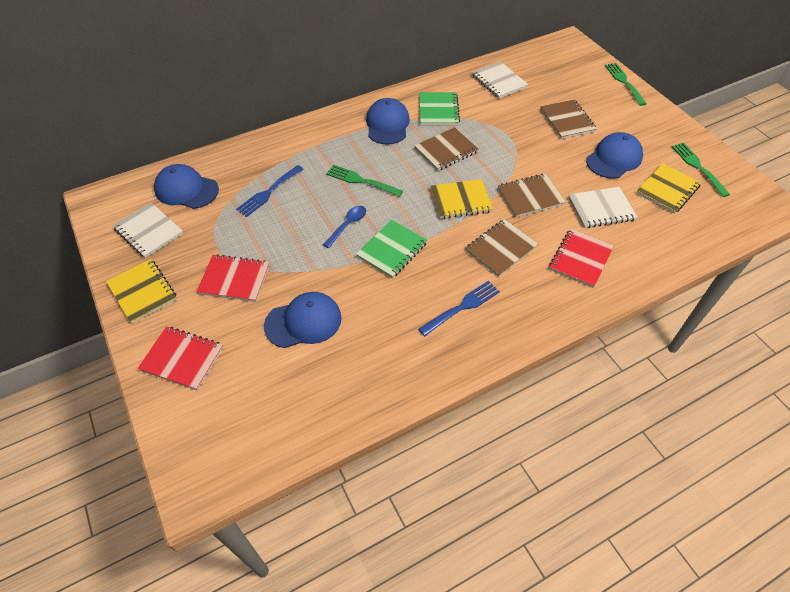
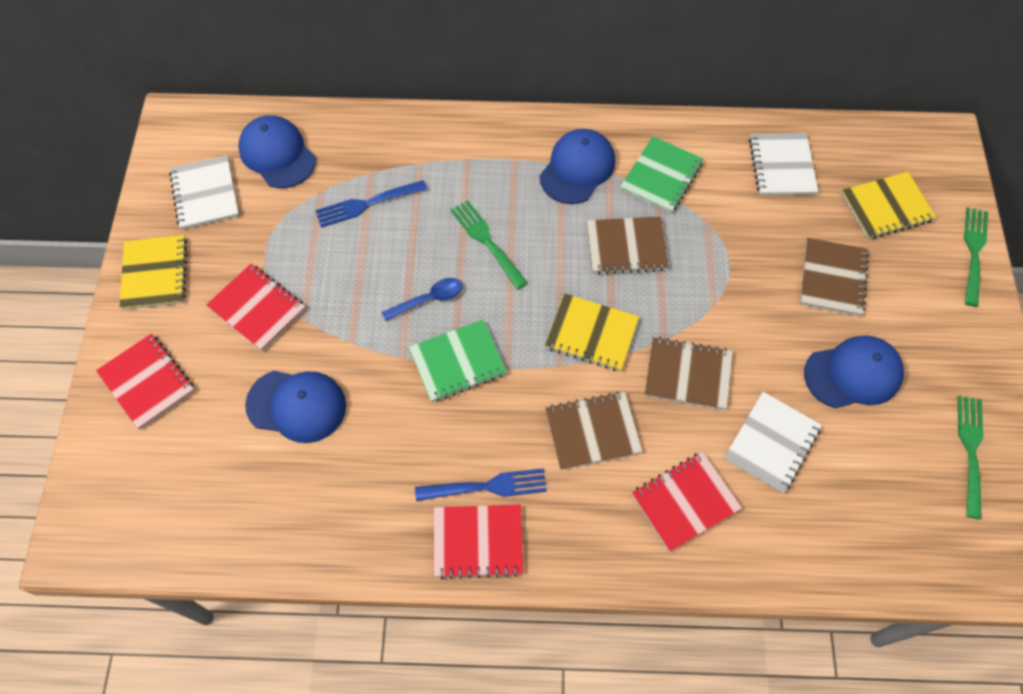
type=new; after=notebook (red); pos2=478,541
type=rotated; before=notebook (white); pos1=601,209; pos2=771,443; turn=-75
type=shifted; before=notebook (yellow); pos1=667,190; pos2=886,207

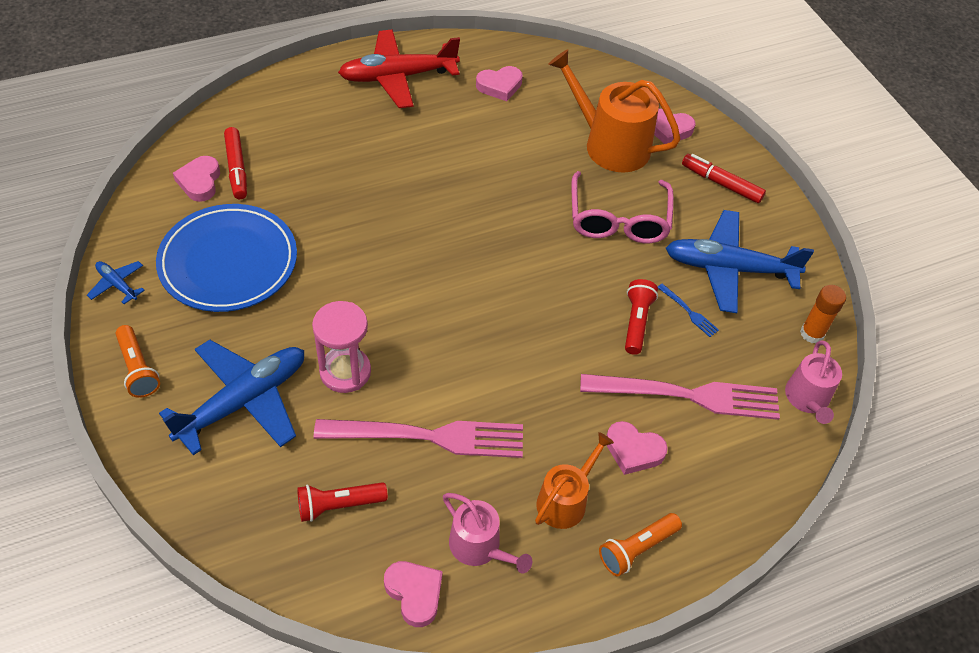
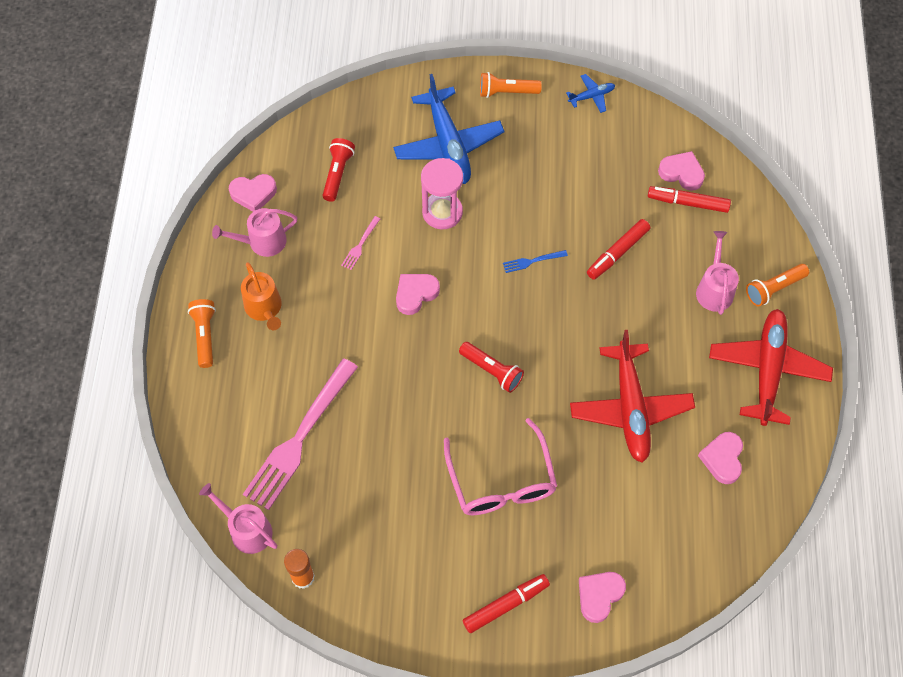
type=scaled; before=fork (pink); pos1=429,436; pos2=360,245; scale=0.4
type=shifted; before=heart (pink); pos1=633,450; pos2=415,294
type=rotated; before=glasses (pink); pos1=618,220; pos2=501,481; turn=-135
type=shifted; before=flashlight (red); pos1=636,322; pos2=492,371
type=shifted; before=fork (blue); pos1=689,312; pos2=532,261
type=new; after=plane (red); pos2=630,408
type=new; after=marker (red); pos2=617,253
type=new; after=watering can (pink); pos2=714,289
type=new; after=flashlight (orange); pos2=774,289
type=gone; before=plate (blue); pos1=228,262
type=gone; before=watering can (orange); pos1=610,144
type=gone; before=plane (blue); pos1=728,268

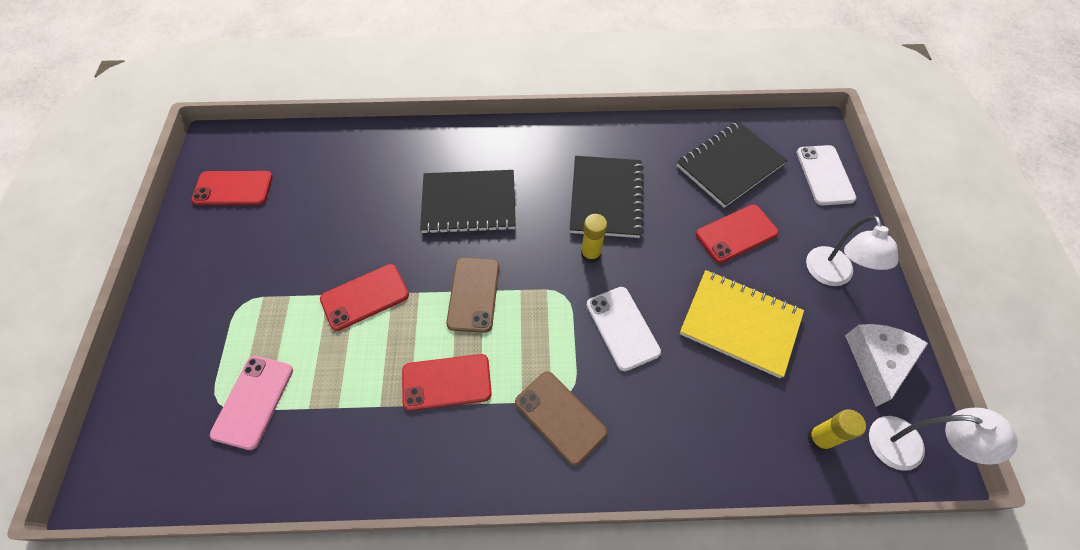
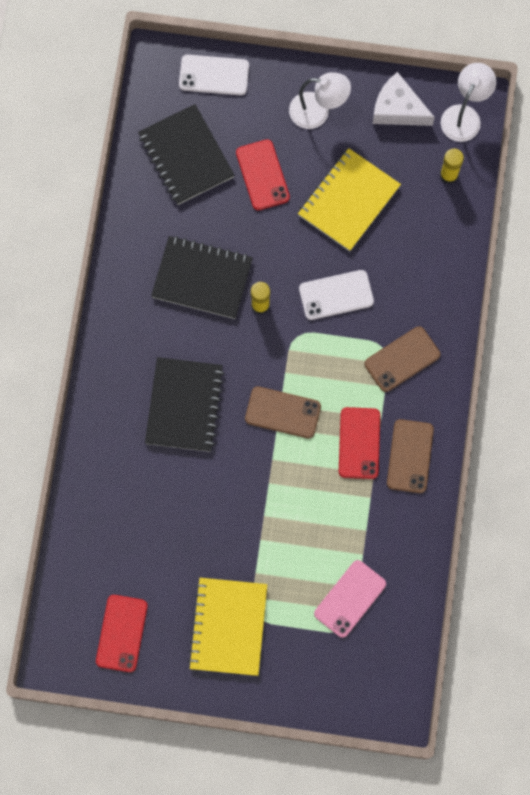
type=new; after=notebook (yellow); pos2=228,627
type=rotated; before=phone (pink); pos1=253,401; pos2=350,598; turn=-75
type=new; after=phone (brown); pos2=410,456
type=gone; before=phone (red); pos1=365,297

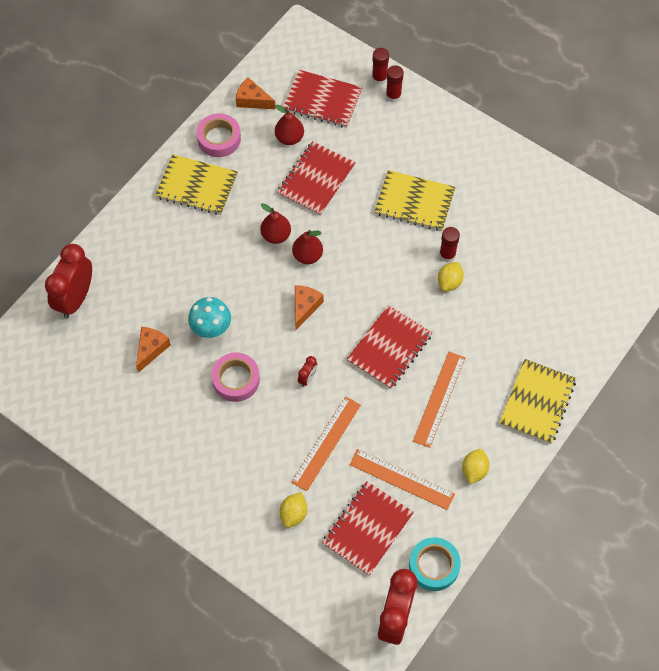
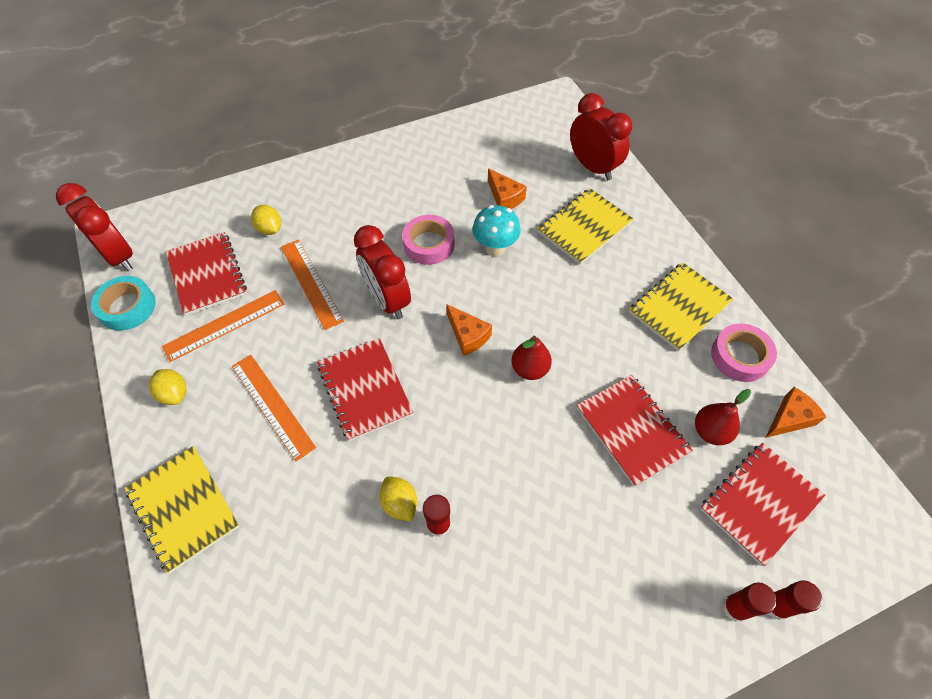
type=scaled; before=clock (red); pos1=307,378; pos2=387,300; scale=2.31
type=shifted; before=notebook (yellow); pos1=414,202; pos2=584,227
type=gone; before=pear (red); pos1=276,235

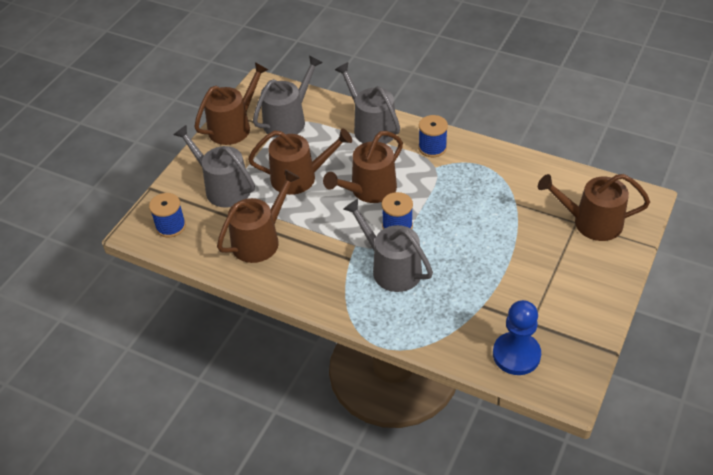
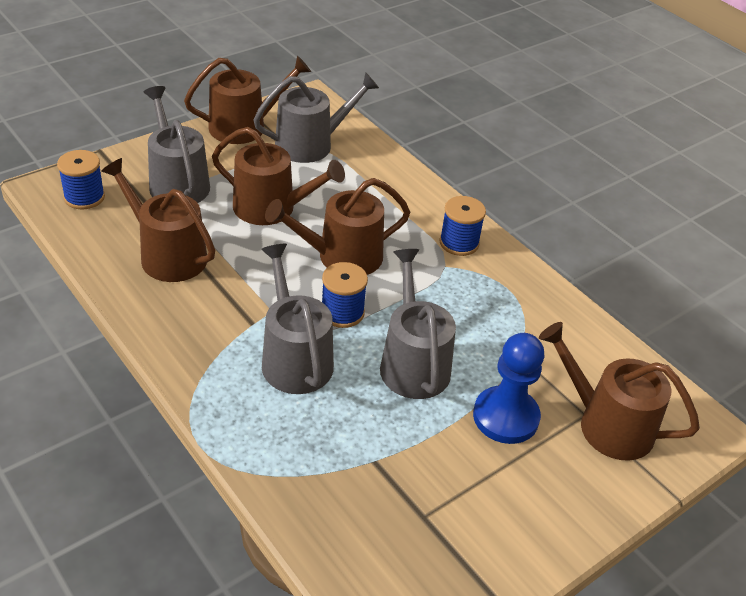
type=rotated; before=watering can (brown); pos1=260,240; pos2=167,255; turn=-120
type=shifted; before=watering can (grey); pos1=371,127; pos2=413,363
type=shifted; before=pawn (blue); pos1=516,355; pos2=505,417

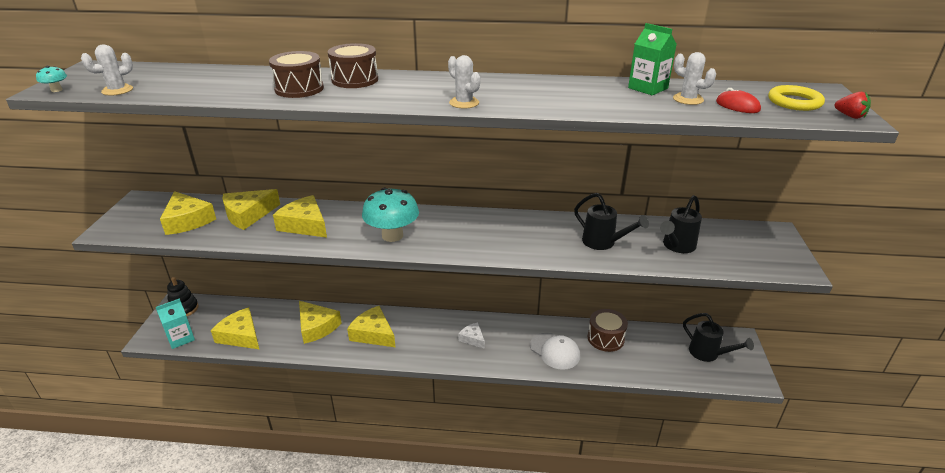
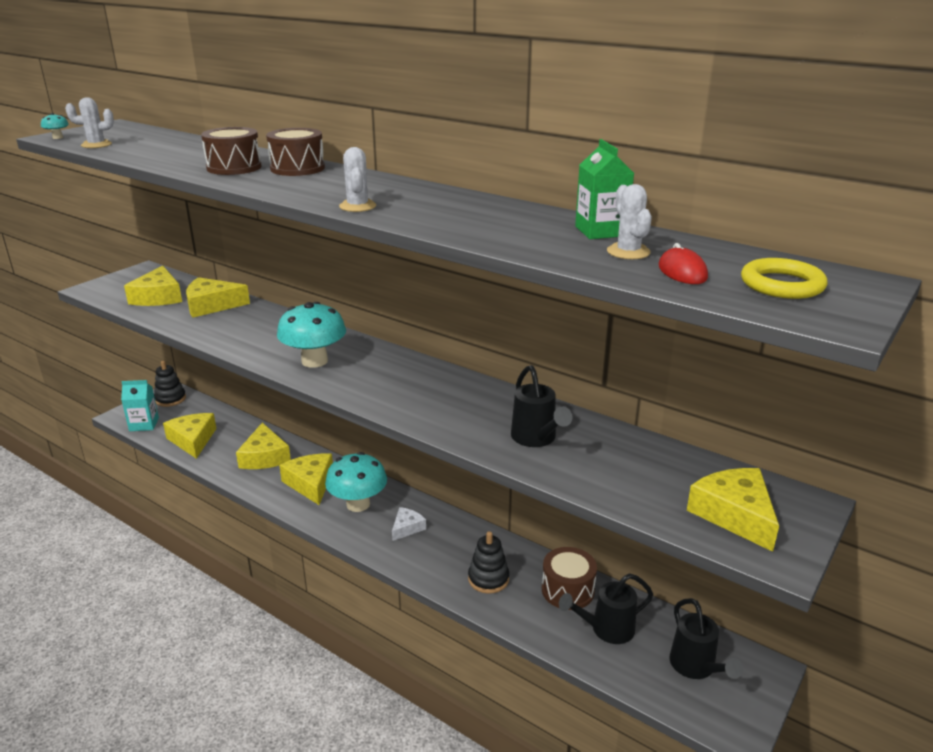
type=new; after=mushroom (turquoise); pos2=358,504
type=rotated; before=cheese (white); pos1=472,338; pos2=407,528; turn=45
type=swapped; before=cap (white); after=stacking toy (black); pos1=555,351; pos2=488,579
type=shifted; before=watering can (black); pos1=677,246; pos2=607,629
type=shifted; before=cheese (yellow); pos1=305,225; pos2=734,514
type=gone; before=strawberry (red); pos1=850,116

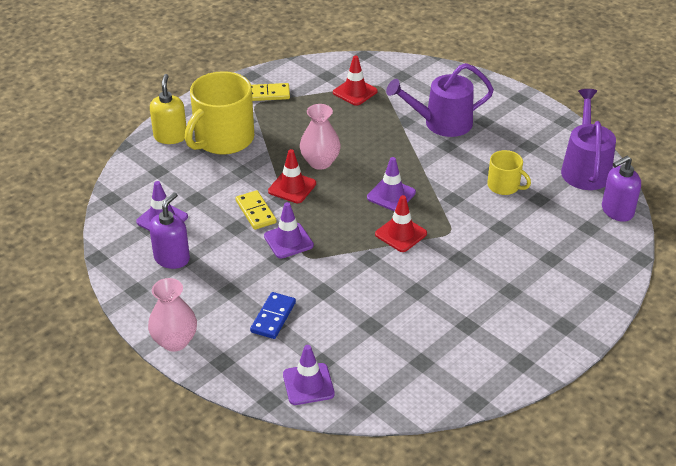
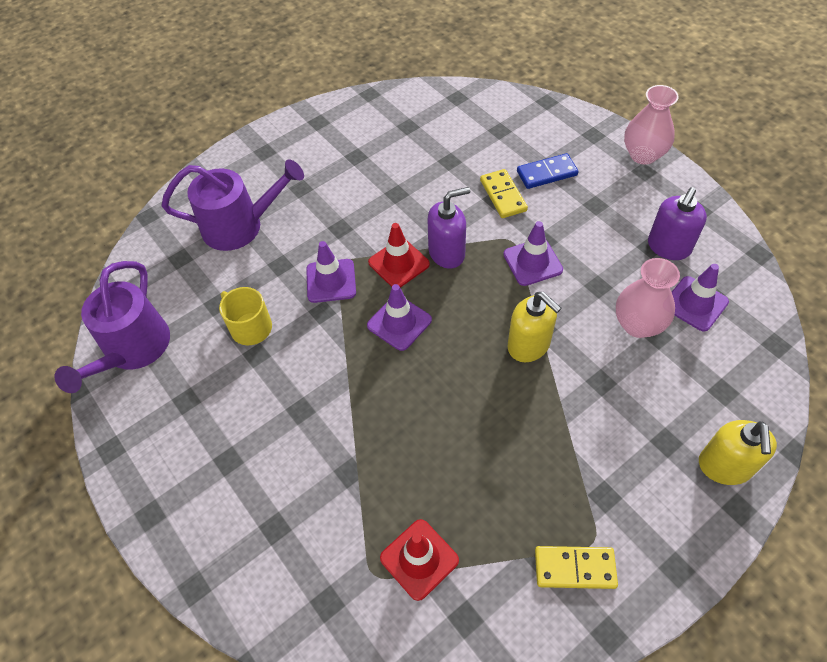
type=shifted; before=watering can (purple); pos1=442,123; pos2=240,226
type=shifted; before=traffic cone (purple); pos1=308,384; pos2=331,281
type=shifted; before=soap dispenser (purple); pos1=617,211; pos2=447,253
type=shifted; before=domino (yellow); pos1=256,212; pos2=503,195
type=swapped; before=traffic cone (red); after=soap dispenser (yellow); pos1=292,187; pos2=529,345
type=rotated; before=domino (blue); pos1=273,317; pos2=546,173; turn=45
type=shifted; before=vase (pink); pos1=320,162; pos2=638,325
type=gone; before=mug (yellow); pos1=223,139

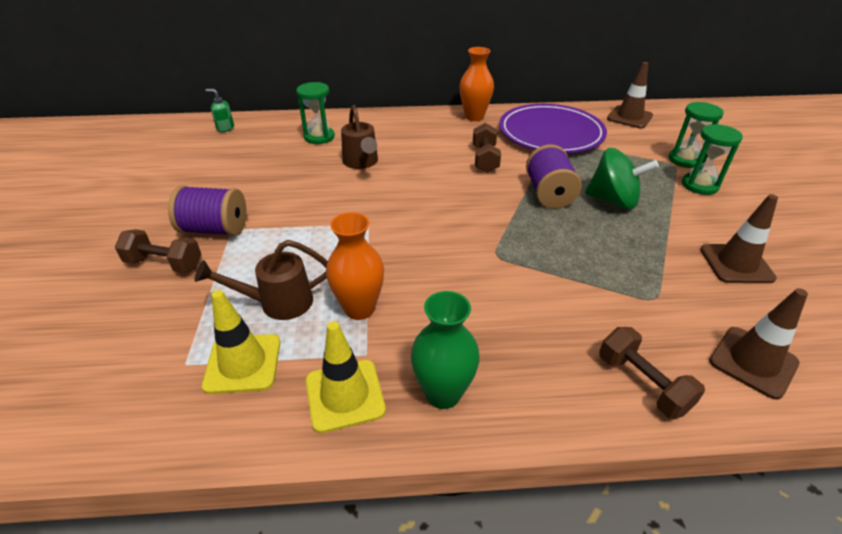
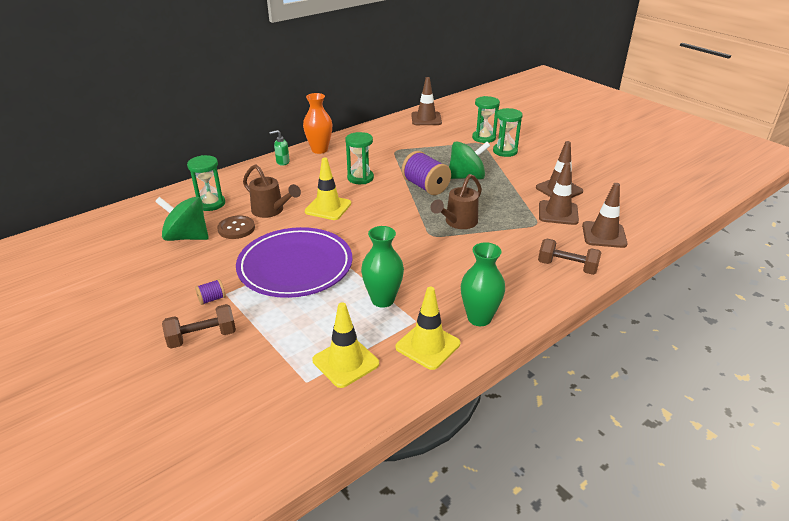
type=new; after=spinning top (green); pos2=187,237
type=scaled; before=spool (purple); pos1=215,229; pos2=212,299; scale=0.47
type=new; after=button (brown); pos2=236,228
type=shifted; before=plate (purple); pos1=550,133; pos2=295,266
type=shifted; before=soap dispenser (green); pos1=225,128; pos2=282,162
type=new; after=traffic cone (yellow); pos2=328,207
type=swapped; before=dumbbell (brown); after=hourglass (green); pos1=485,159; pos2=360,178
type=repainted; before=vase (orange); after=vase (green); pos1=359,308; pos2=382,300
type=shifted; before=watering can (brown); pos1=278,303; pos2=458,222
type=new; after=traffic cone (brown); pos2=558,213

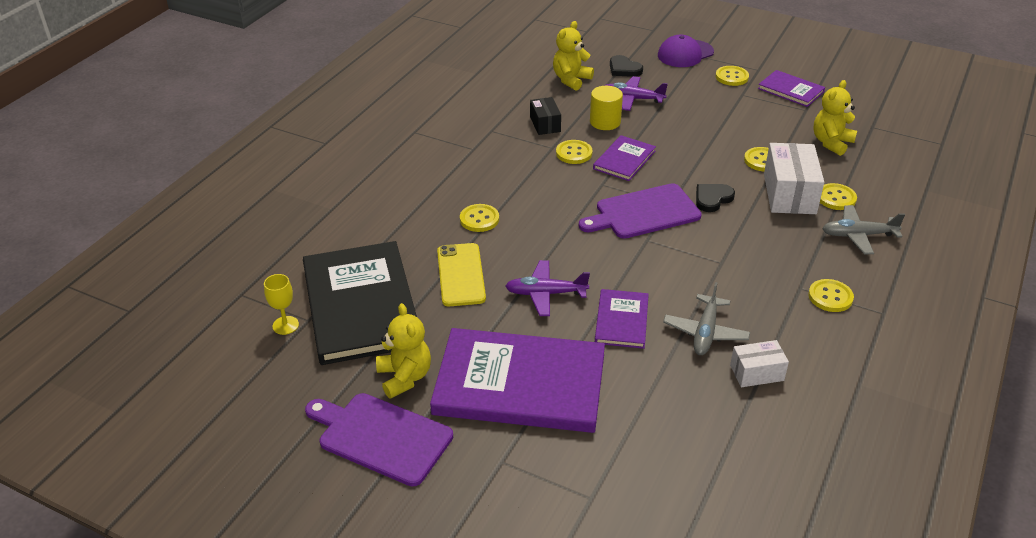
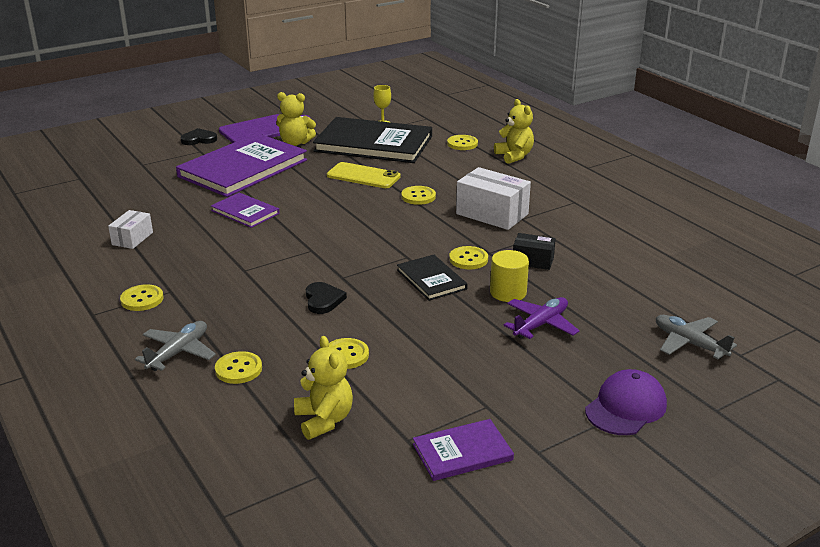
type=shifted; before=heart (black); pos1=624,69; pos2=199,139
type=repainted; before=book (purple); after=book (black); pos1=624,160; pos2=431,279
type=shifted; before=button (yellow); pos1=731,77; pos2=462,144
type=shifted; before=box (white); pos1=789,194; pos2=492,214
type=shifted; before=teddy bear (yellow); pos1=571,80; pos2=514,156
type=rotated; before=cap (purple); pos1=685,54; pos2=626,407; turn=45
type=shifted; before=plane (grey); pos1=705,332; pos2=689,343
type=gone; before=plane (purple); pos1=545,294
type=gone; before=cutting board (purple); pos1=643,212

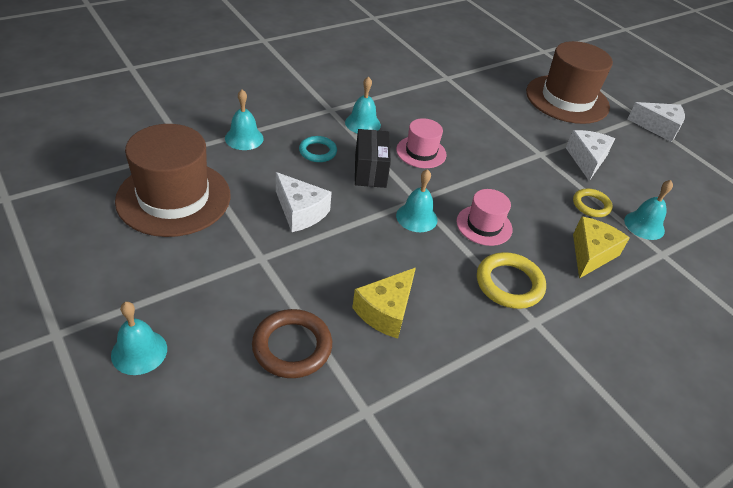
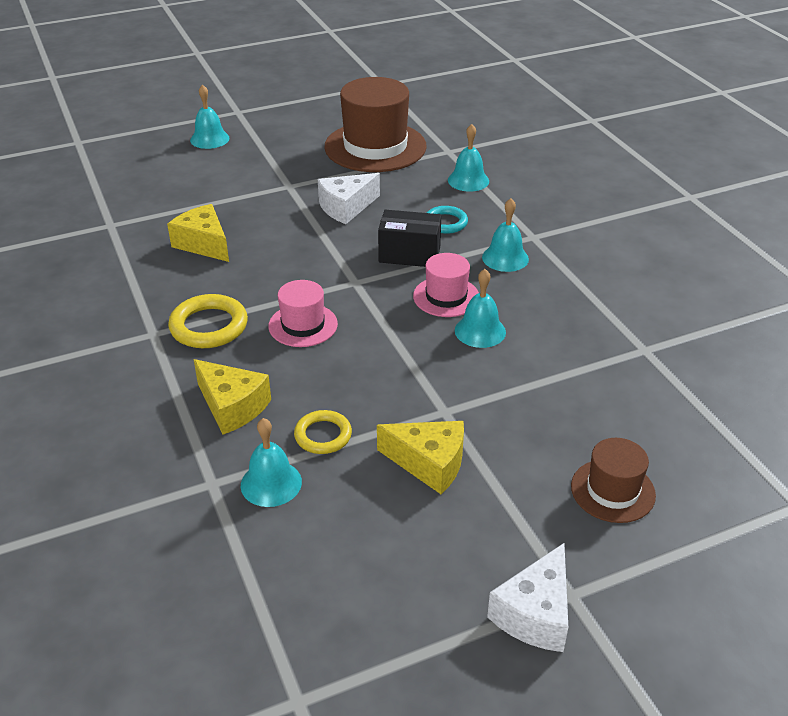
type=repainted; before=cheese (white); after=cheese (yellow); pos1=587,160; pos2=429,463
type=shifted; before=bell (turquoise); pos1=416,217; pos2=480,331
type=scaled; before=hat (brown); pos1=567,99; pos2=612,490; scale=0.52
type=gone; before=ring (brown); pos1=292,346

